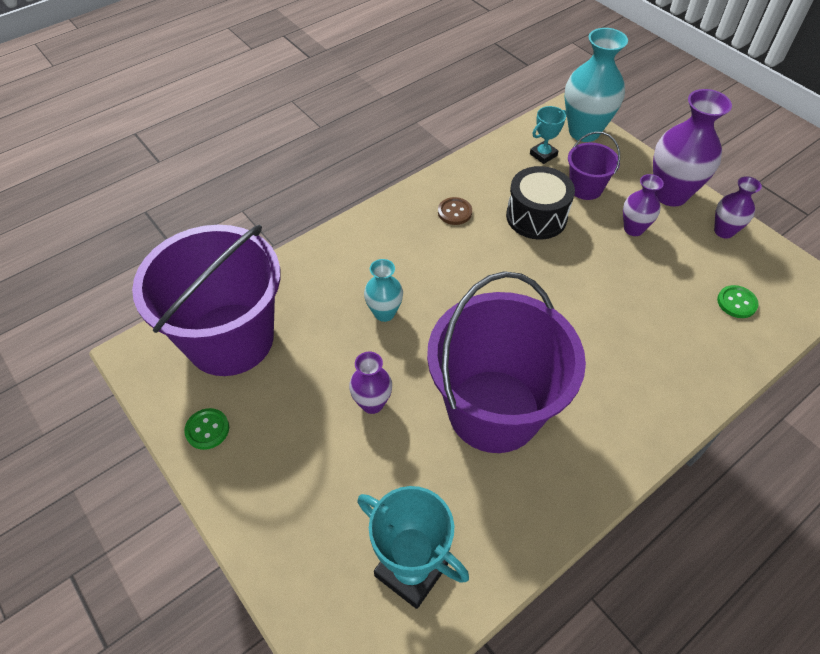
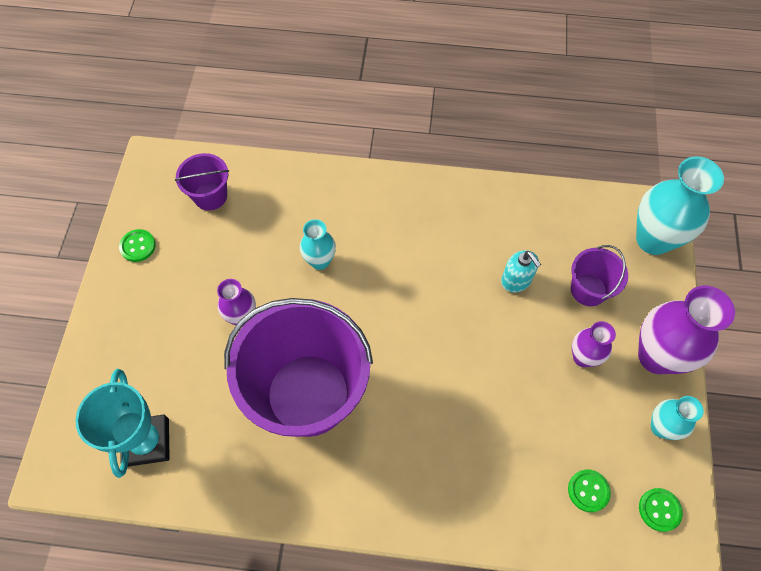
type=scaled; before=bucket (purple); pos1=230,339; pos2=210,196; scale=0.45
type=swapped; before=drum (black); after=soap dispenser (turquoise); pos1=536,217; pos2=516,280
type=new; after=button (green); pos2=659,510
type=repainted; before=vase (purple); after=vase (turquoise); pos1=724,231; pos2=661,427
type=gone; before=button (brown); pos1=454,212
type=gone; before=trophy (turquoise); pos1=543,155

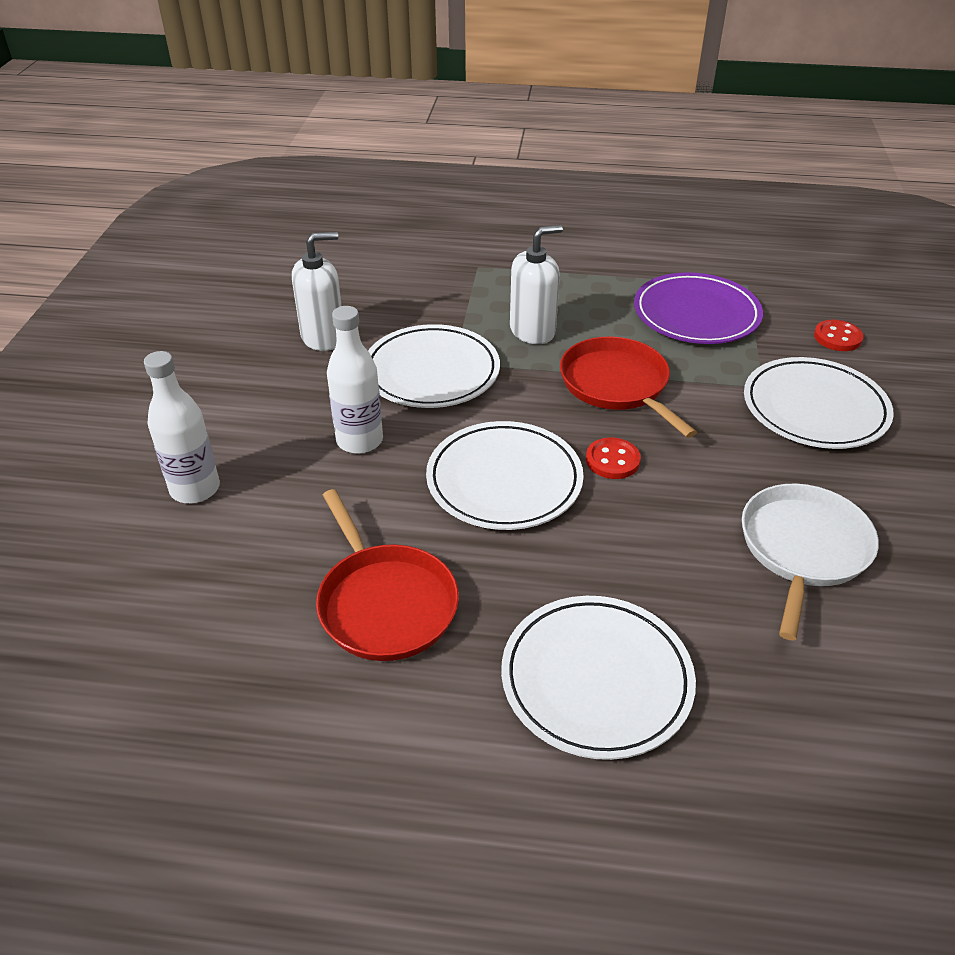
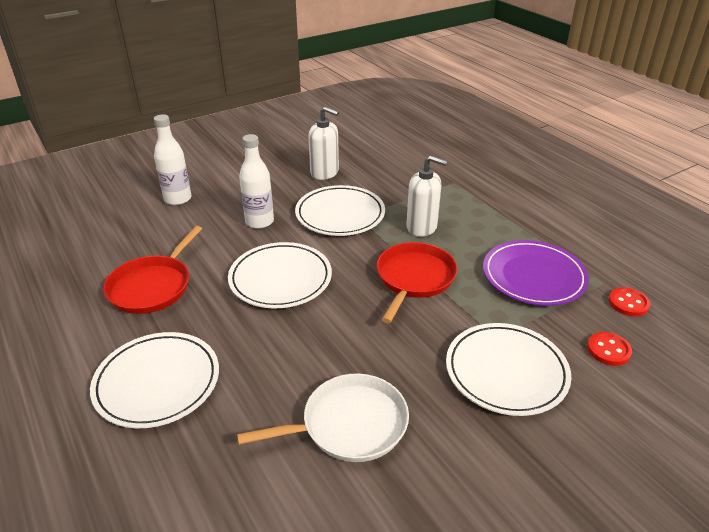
type=shifted; before=button (red); pos1=612,460; pos2=628,303

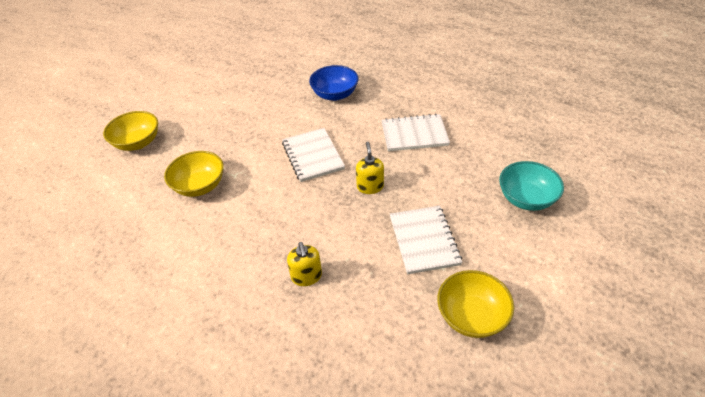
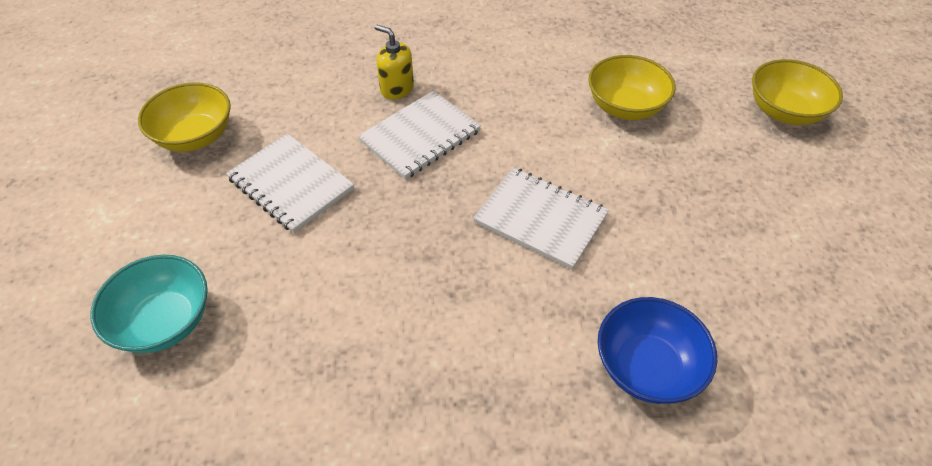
type=shifted; before=notebook (white); pos1=414,134; pos2=420,136
type=gone; before=soap dispenser (yellow); pos1=370,186

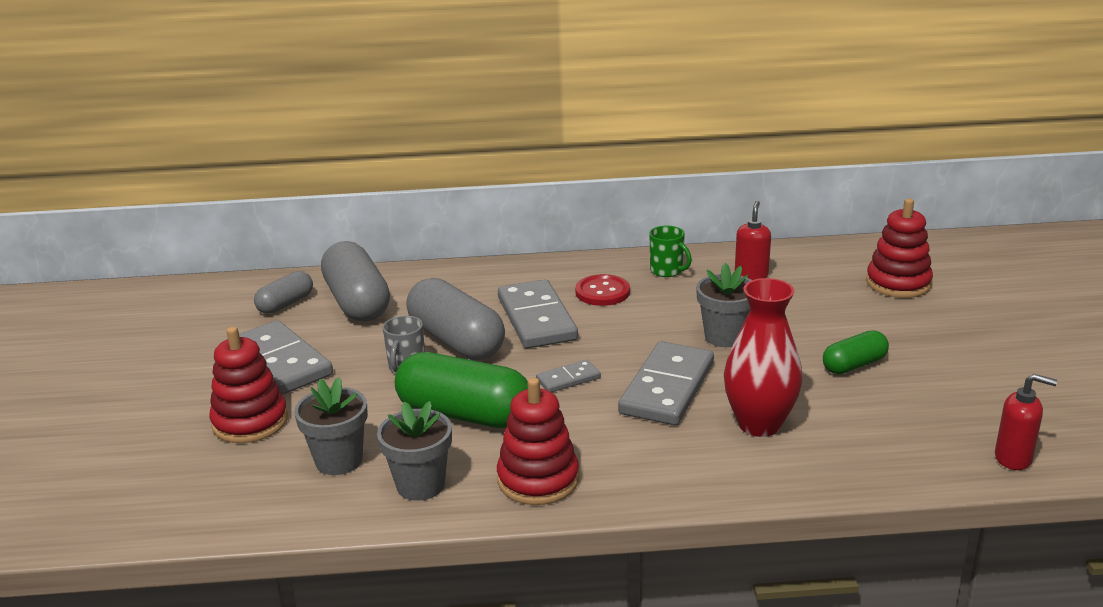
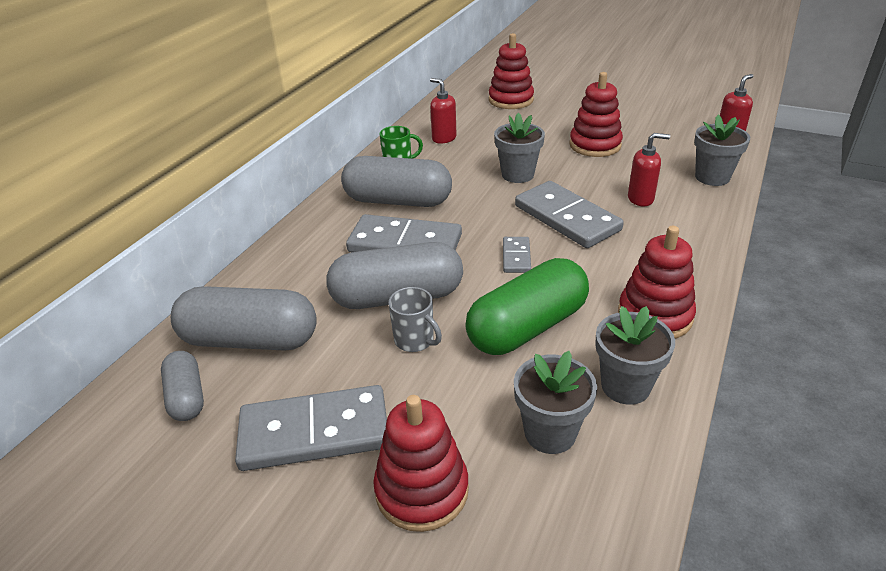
type=swapped; before=button (red); after=capsule (grey); pos1=602,292; pos2=398,201
type=swapped; before=capsule (green); after=stacking toy (red); pos1=854,365; pos2=595,145
type=swapped; before=vase (red); after=soap dispenser (red); pos1=759,424; pos2=641,199
type=new; after=flower pot (grey); pos2=712,177

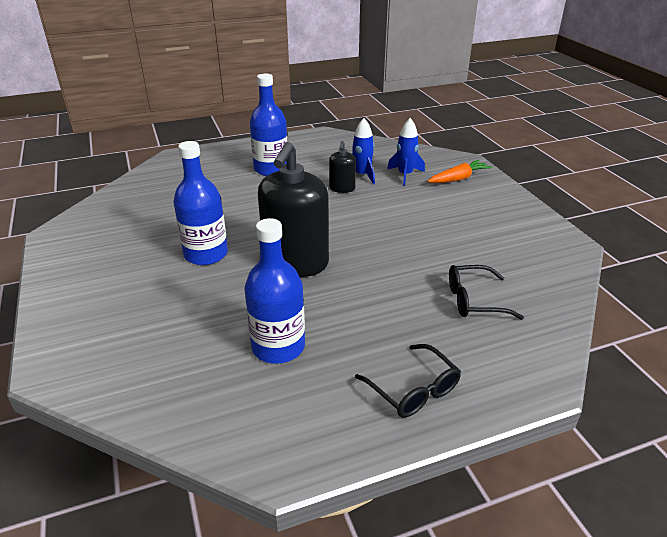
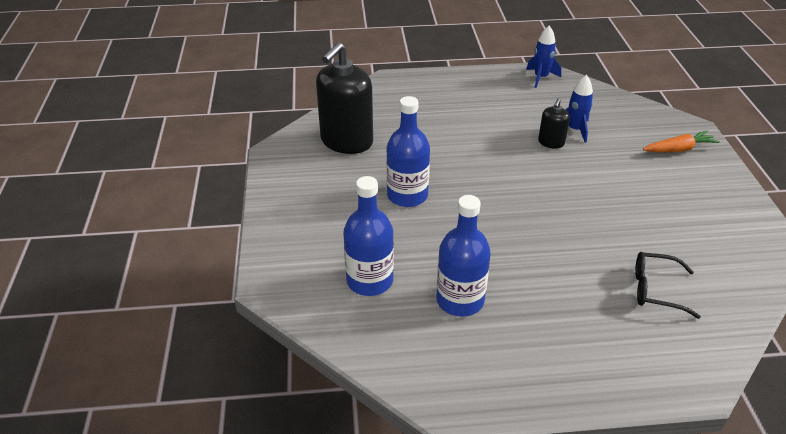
type=shifted; before=soap dispenser (black); pos1=296,263; pos2=346,141
type=shifted; before=bottle (blue); pos1=271,169; pos2=369,281
type=shifted; before=rocket (blue); pos1=405,175; pos2=540,78
type=gone; before=glasses (black); pos1=413,390

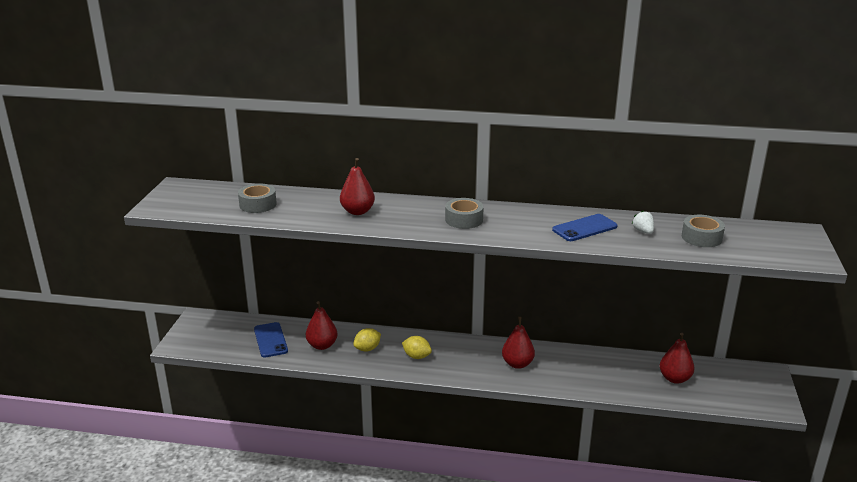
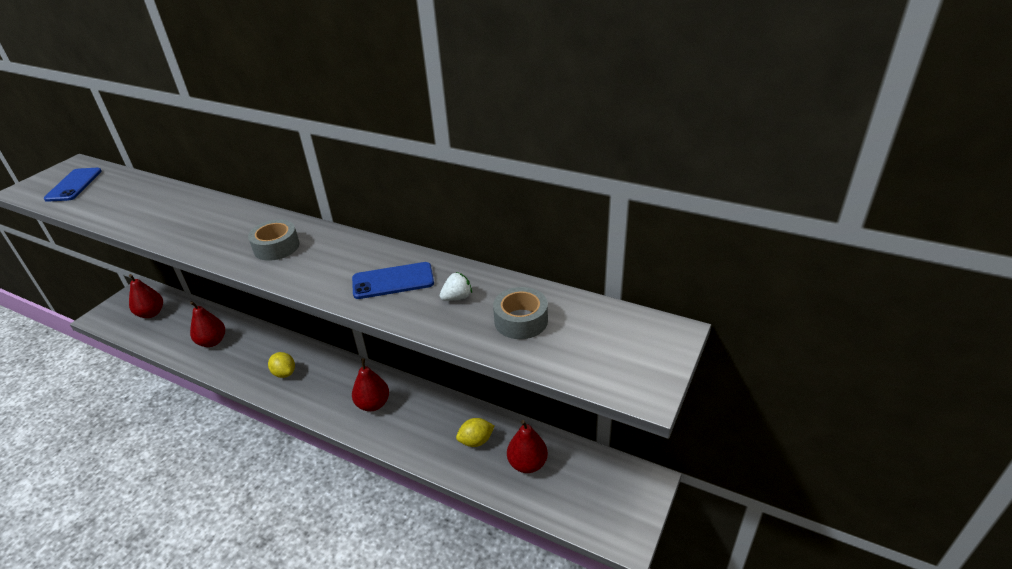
type=shifted; before=phone (blue); pos1=270,340; pos2=74,185
type=shifted; before=pear (red); pos1=357,211; pos2=151,313
type=rotated; before=strawberry (white); pos1=643,231; pos2=457,297; turn=60
type=shifted; before=lemon (yellow); pos1=367,349; pos2=476,441
type=gone; before=tape (grey); pos1=258,204

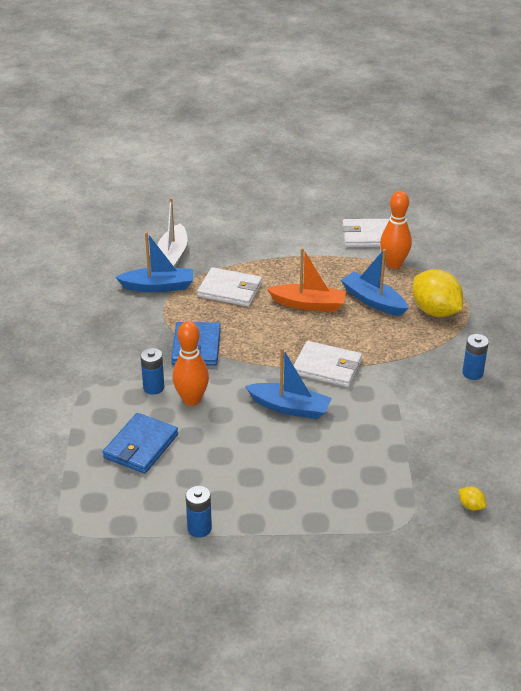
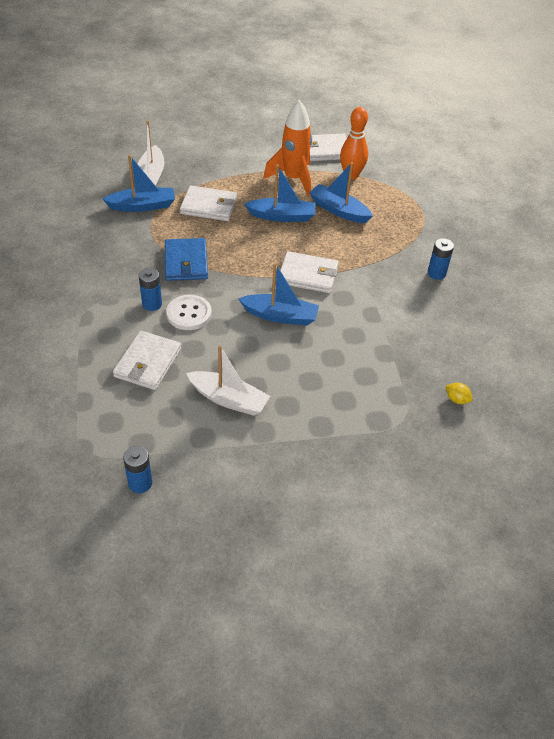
type=repainted; before=wallet (blue); after=wallet (white); pos1=141,446; pos2=148,363
type=shifted; before=battery (blue); pos1=199,528; pos2=140,483
type=swapped; before=bowling pin (orange); after=button (white); pos1=191,399; pos2=189,314
type=new; after=boat (white); pos2=228,399
type=repainted; before=boat (orange); after=boat (blue); pos1=308,304; pos2=282,216
type=new; after=rocket (orange); pos2=293,179
type=gone; before=lemon (yellow); pos1=435,311

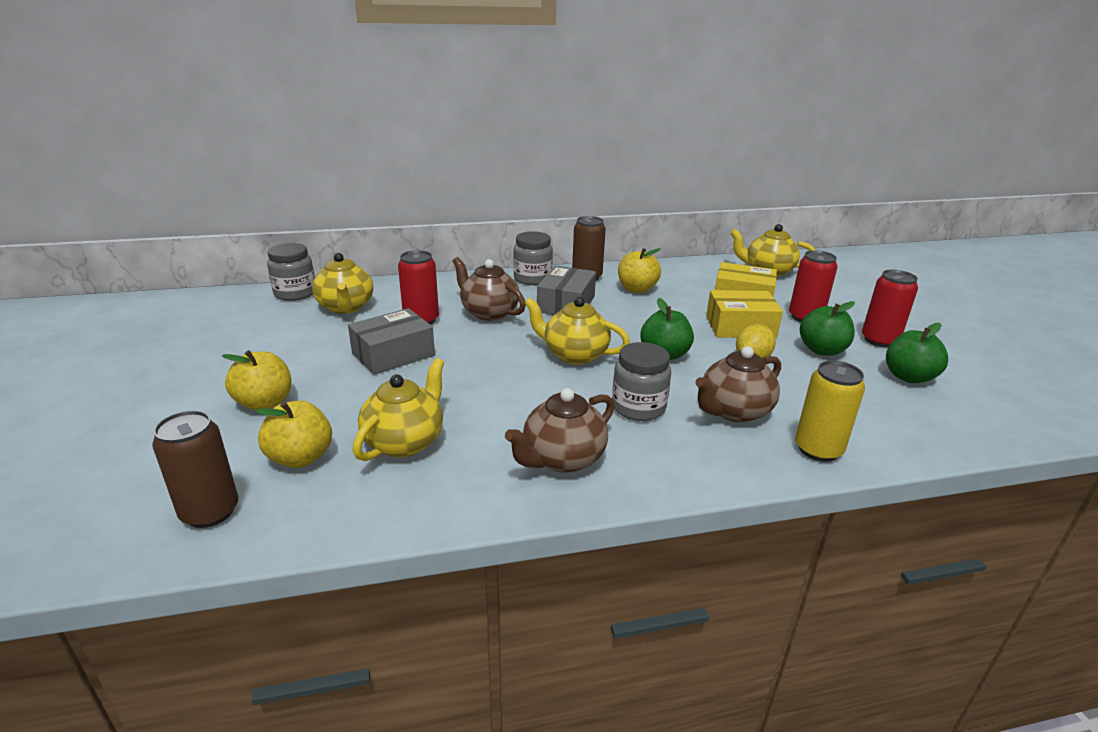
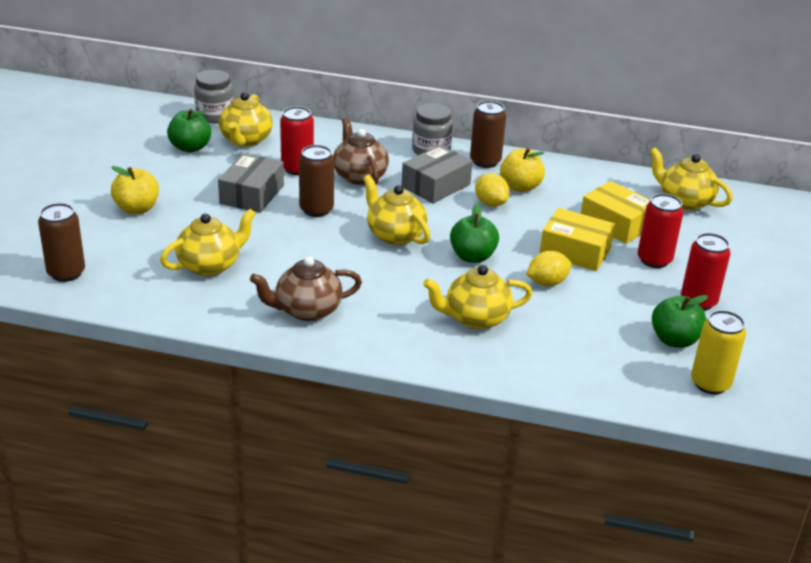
type=shifted; before=apple (green); pos1=822,350; pos2=190,147
type=rotated; before=box (grey); pos1=393,354; pos2=252,194; turn=-60
type=new; after=can (brown); pos2=316,209
type=repainted; before=teapot (brown); after=teapot (yellow); pos1=734,411; pos2=475,318
type=new; after=lemon (yellow); pos2=490,203
type=shifted; before=can (yellow); pos1=818,449; pos2=710,383
type=gone; before=apple (yellow); pos1=300,457
type=gone; before=jar (grey); pos1=638,407

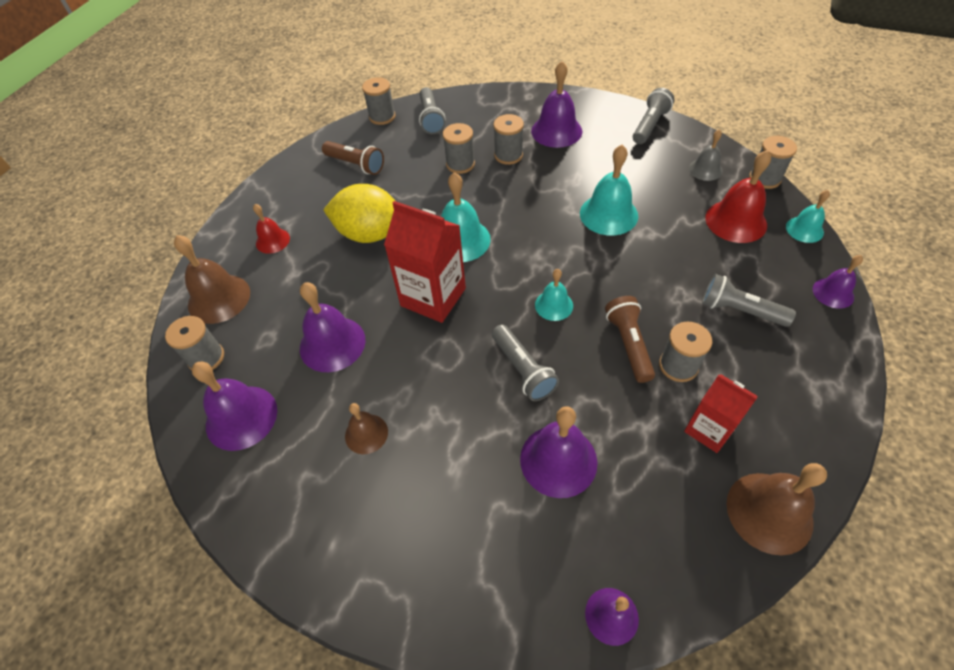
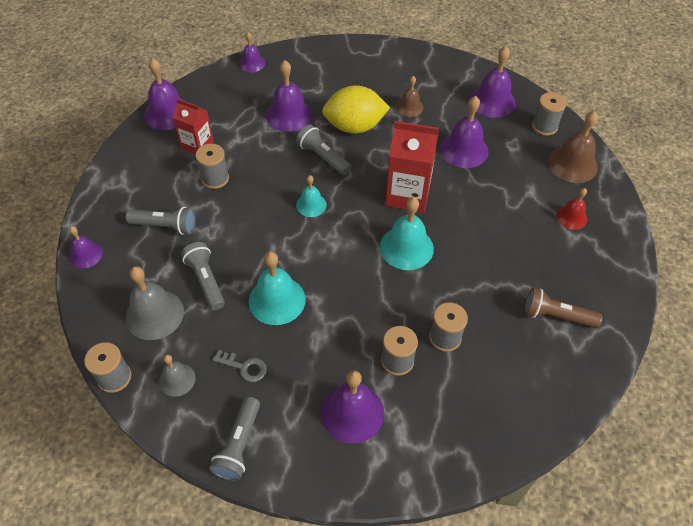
type=repainted; before=bell (red); after=bell (grey); pos1=736,221; pos2=154,314
type=repainted; before=bell (brown); after=bell (purple); pos1=769,512; pos2=167,113
type=shifted; before=flashlight (grey); pos1=430,119; pos2=206,281
type=new; after=key (grey); pos2=244,367
type=shifted; before=lemon (yellow); pos1=370,234; pos2=354,127
type=gone; before=spool (grey); pos1=382,117
type=gone; before=flashlight (brown); pos1=629,344
type=gone; before=bell (turquoise); pos1=804,229

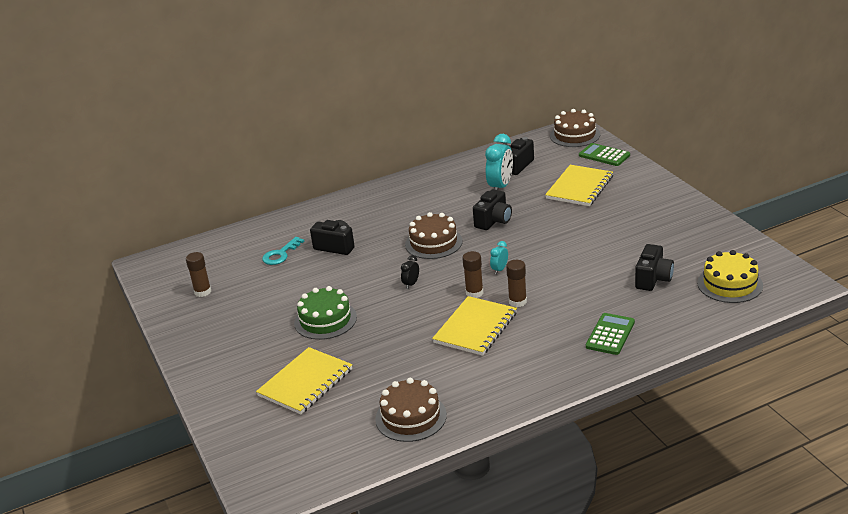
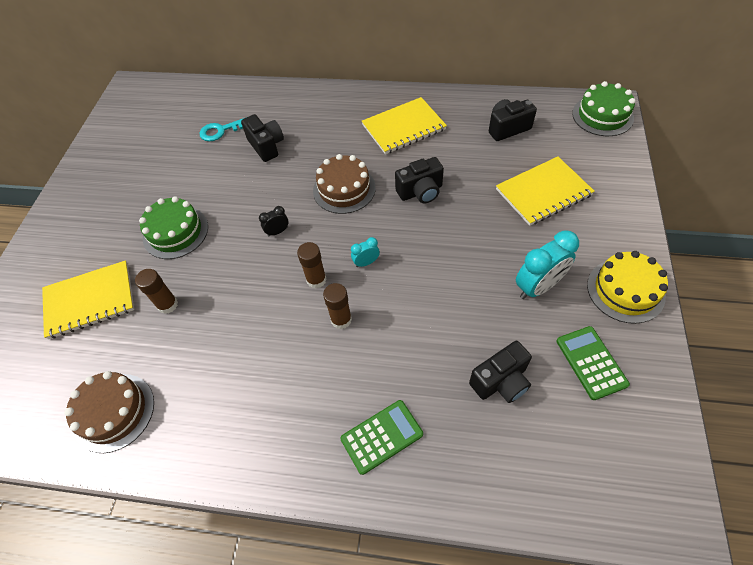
type=shifted; before=glue stick (brown); pos1=203,292; pos2=168,305
type=shifted; before=notebook (yellow); pos1=475,328; pos2=403,127
type=shifted; before=clock (turquoise); pos1=500,187; pos2=538,287
type=shifted; before=calculator (green); pos1=604,155; pos2=591,362
type=repainted; before=cake (brown); after=cake (green); pos1=575,135; pos2=602,115
type=shifted; before=cake (yellow); pos1=730,284; pos2=625,290

